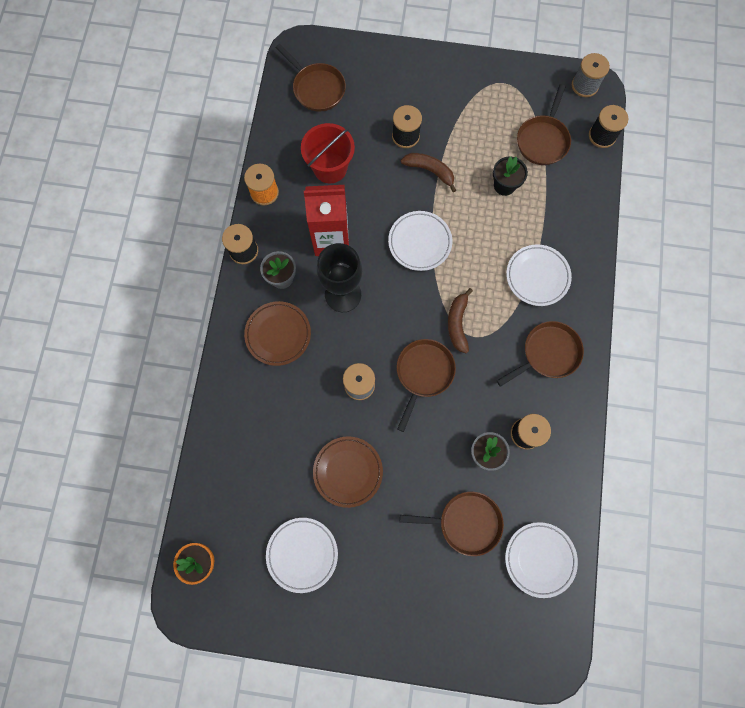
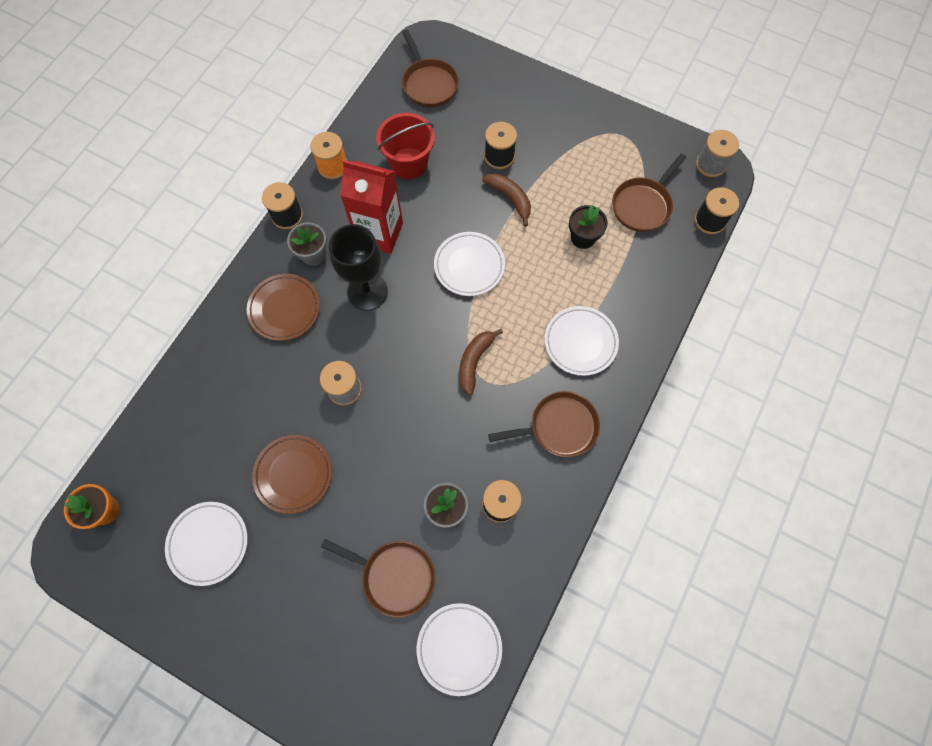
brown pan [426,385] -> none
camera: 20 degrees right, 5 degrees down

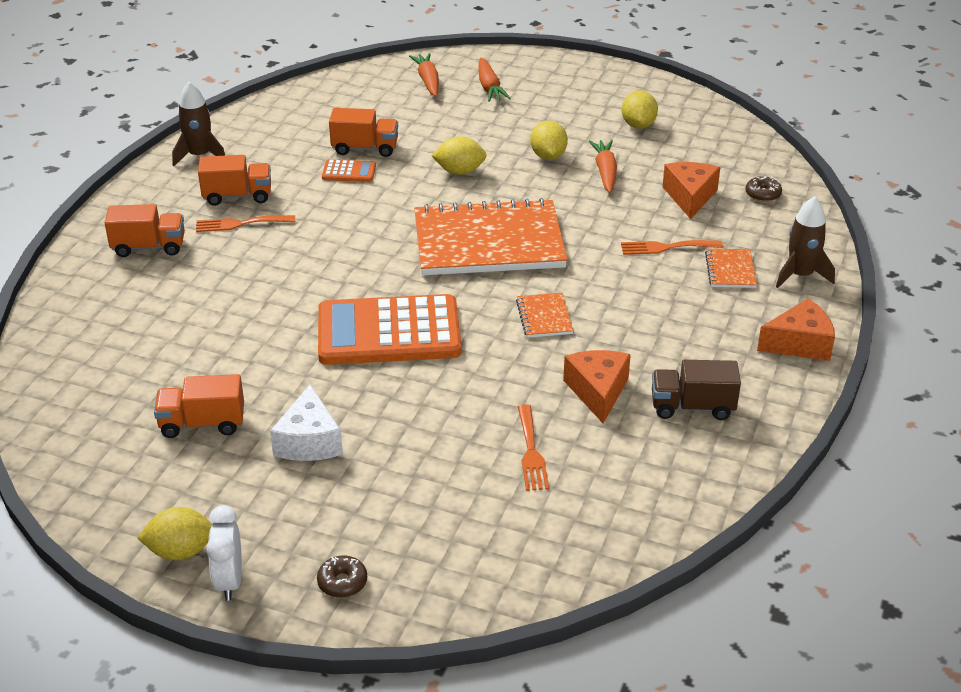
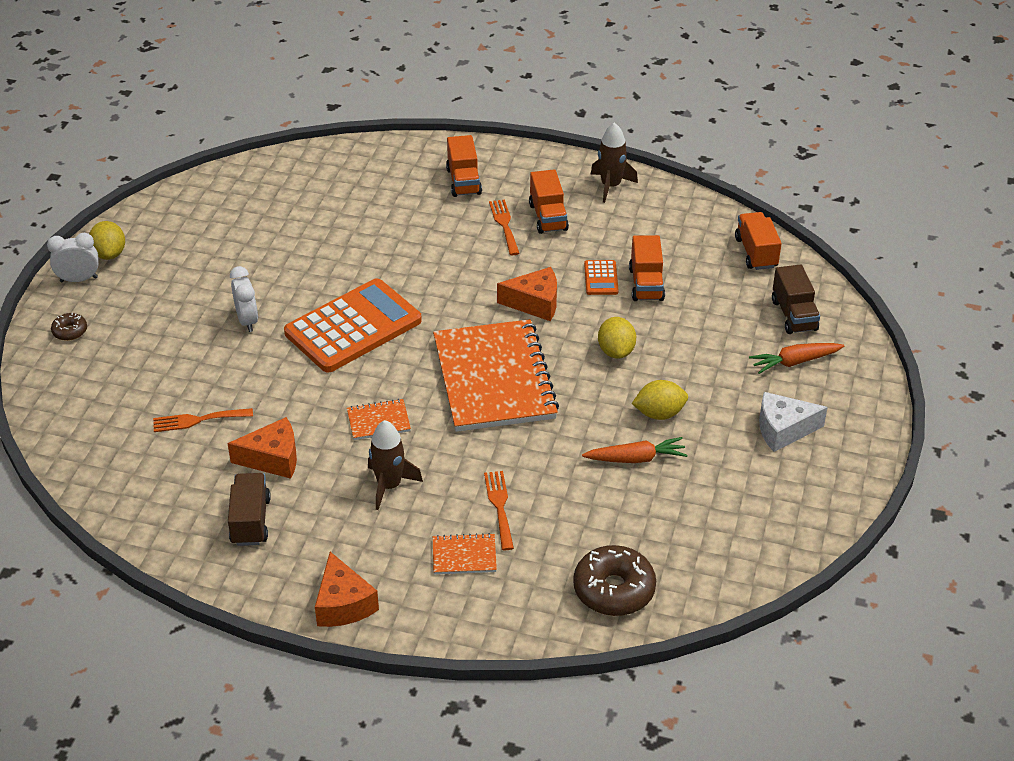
orange truck [199,406] -> orange truck [758,241], relocated
white cheese [306,422] -> white cheese [793,422], relocated
orange calculator [389,329] -> orange calculator [353,325], 60 degrees clockwise
orange carrot [424,75] -> brown truck [796,299]
yellow lemon [640,109] -> none
orange cheese [691,190] -> orange cheese [527,294], relocated
brown donut [763,189] -> brown donut [614,580], x2.00
brown rocket [805,242] -> brown rocket [395,465], relocated
none -> white clock [244,299]
camera: 85 degrees right, 5 degrees up

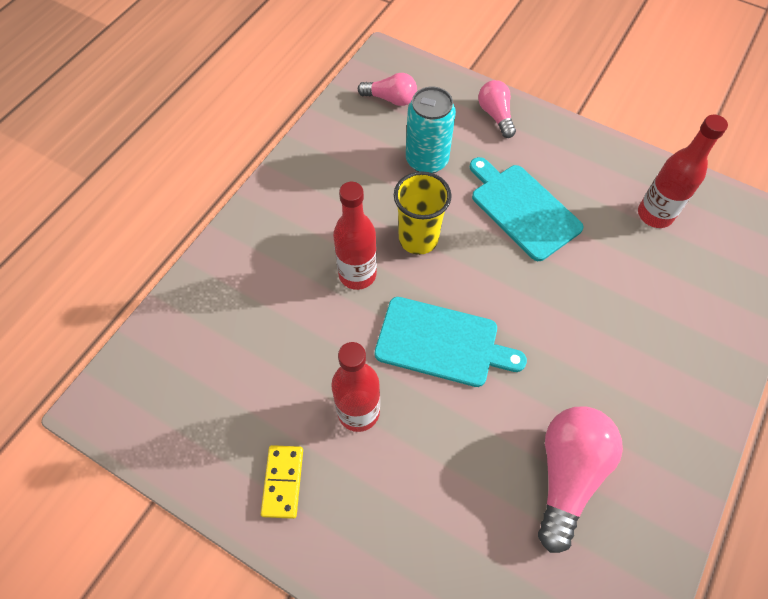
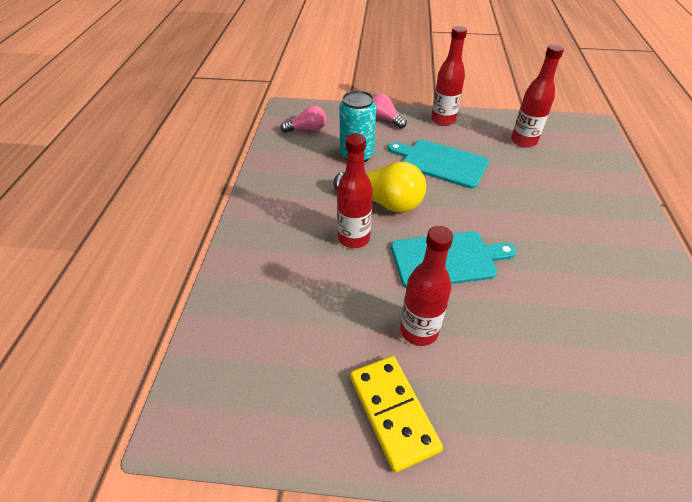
yellow domino [282,482] -> yellow domino [396,414], x1.54
yellow cup [423,213] -> yellow light bulb [380,187]
pink light bulb [580,479] -> none
none -> red bottle [449,76]
camera: 25 degrees left, 15 degrees down

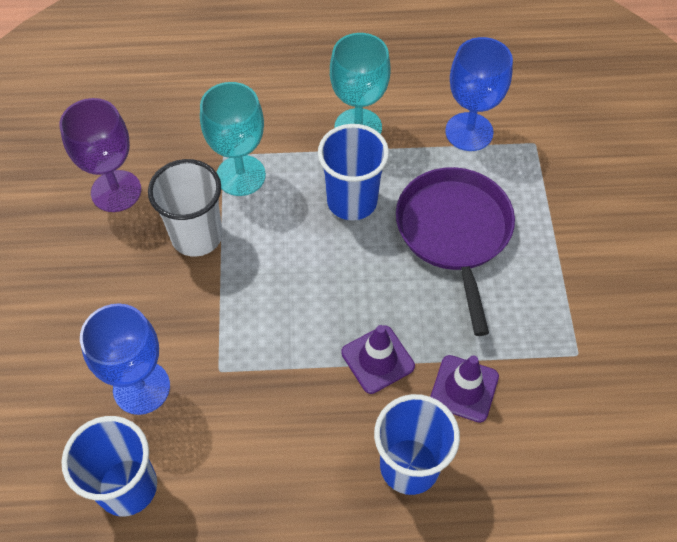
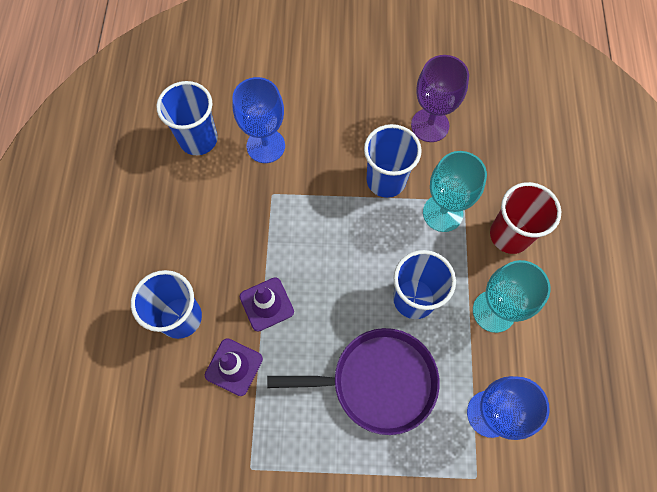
white cup [185,208] -> blue cup [393,161]
none -> red cup [525,218]
camera: 95 degrees right, 10 degrees up

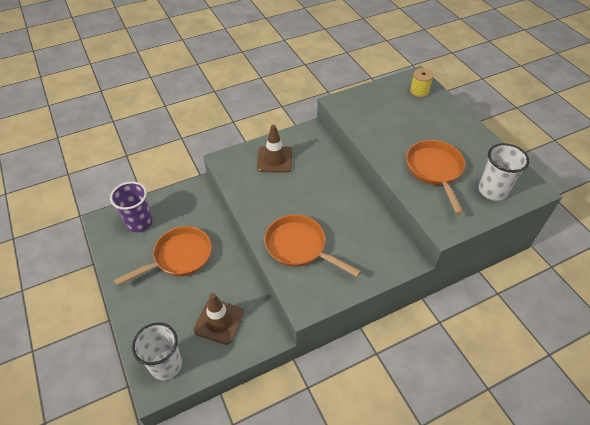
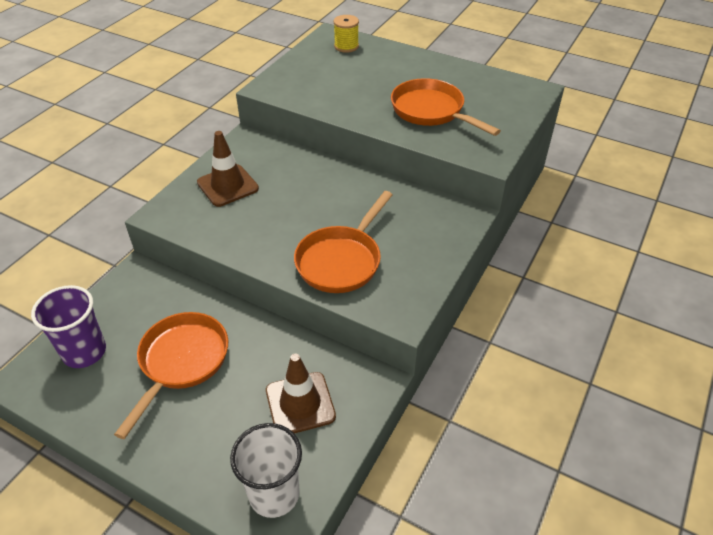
orange pan [312,245] -> orange pan [343,242], 60 degrees counterclockwise
white cup [504,172] -> none
camera: 35 degrees left, 5 degrees down

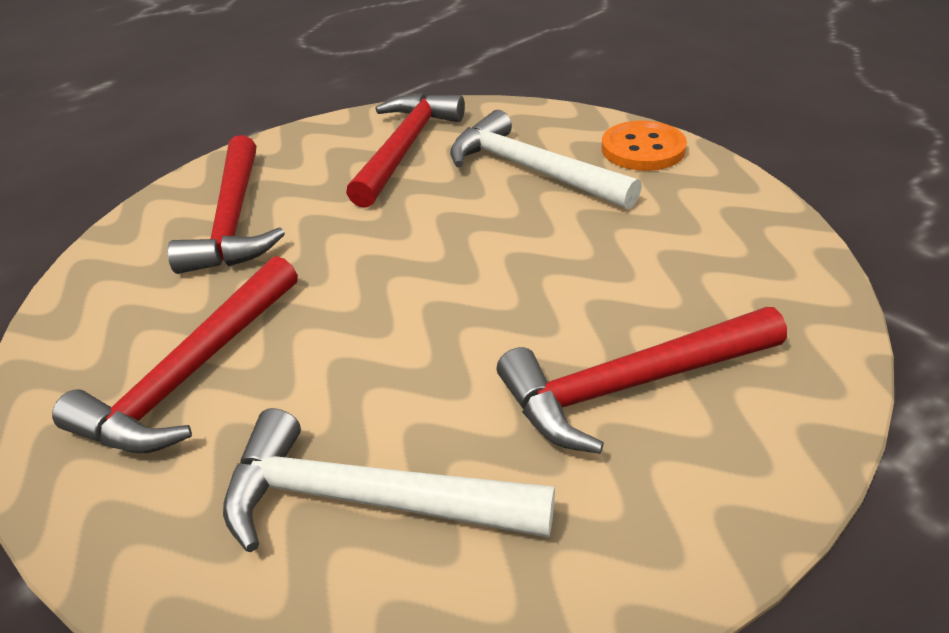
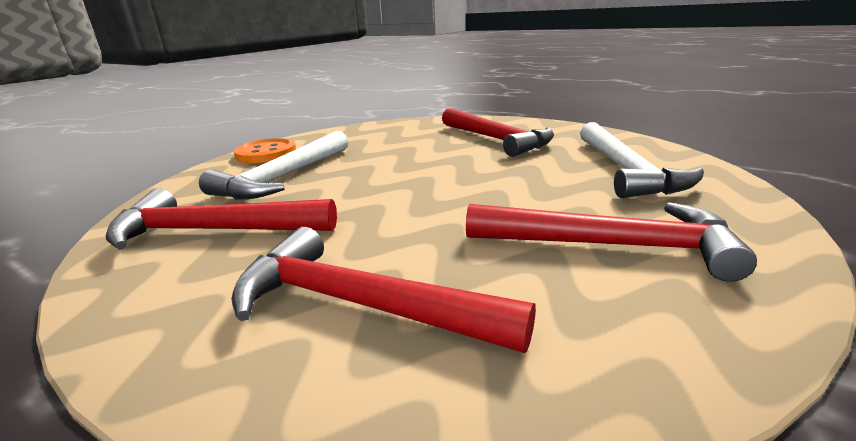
red hammer [226,204] -> red hammer [383,290], 135 degrees counterclockwise
camera: 105 degrees left, 15 degrees down

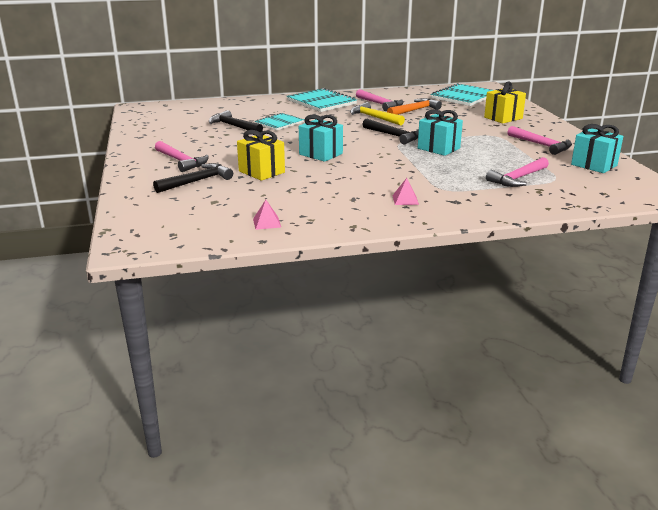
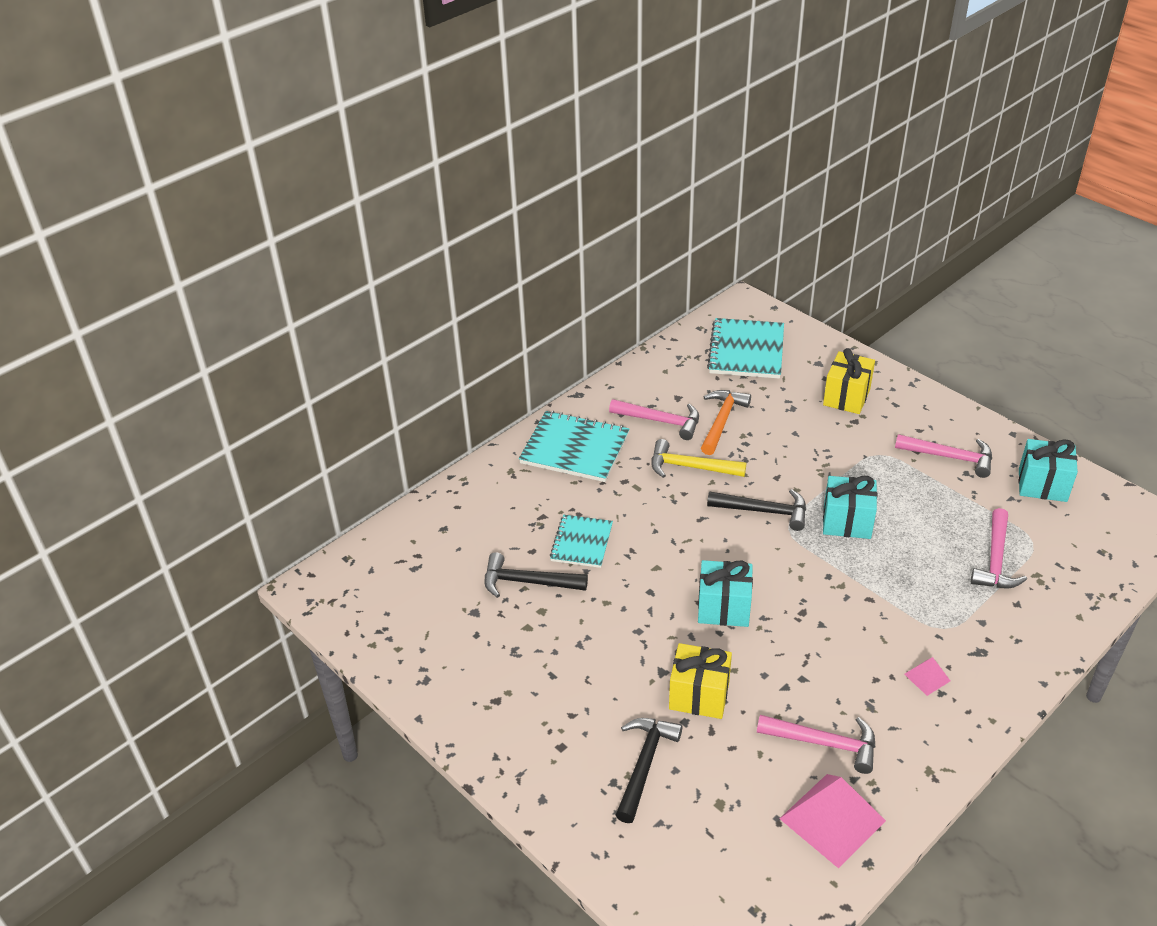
pink hammer [182,156] -> pink hammer [816,744], relocated
pink pyramid [267,215] -> pink pyramid [832,821], x2.11
camera: 30 degrees left, 15 degrees up

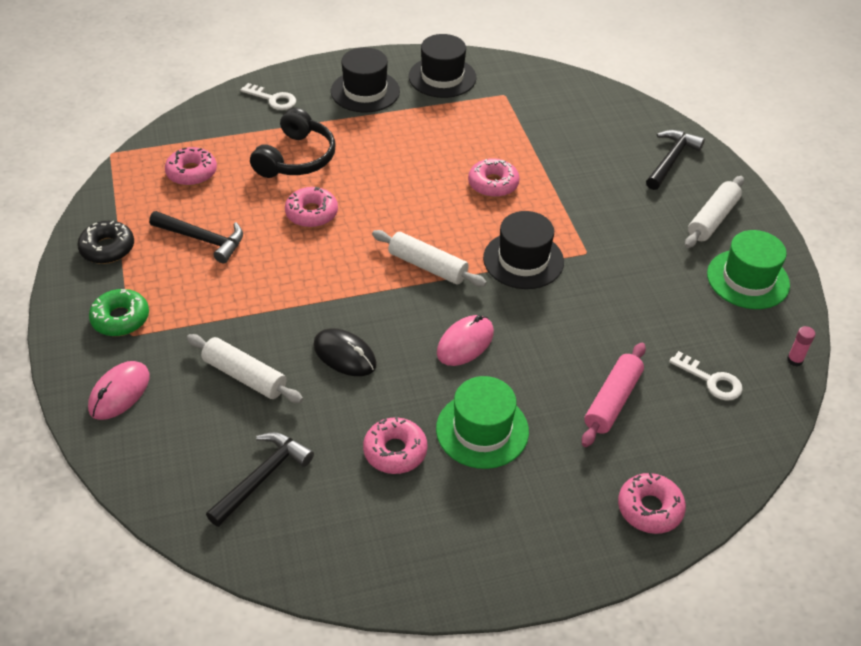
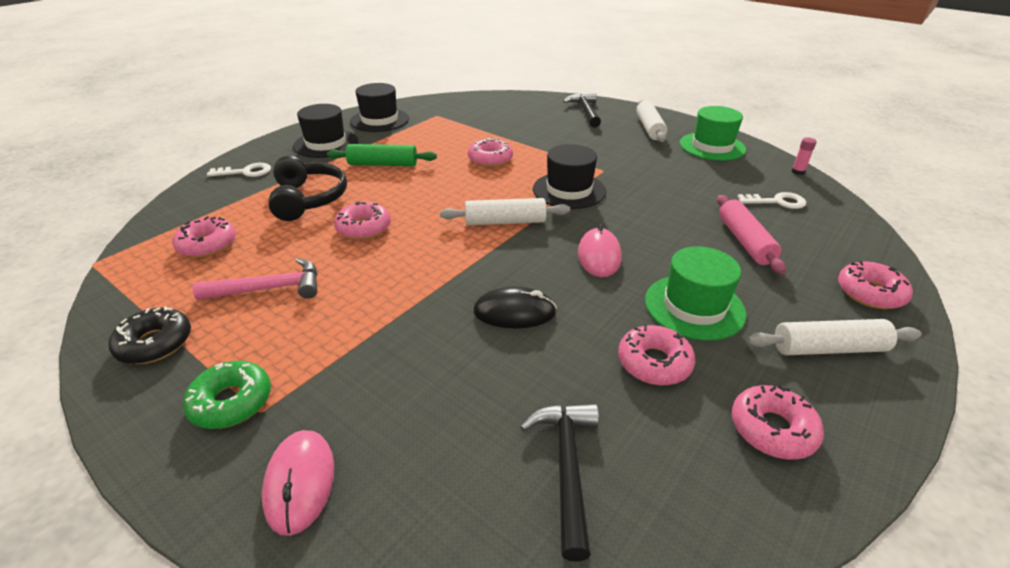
black hammer [196,237] -> pink hammer [255,279]
white rolling pin [245,368] -> white rolling pin [834,337], relocated
none -> green rolling pin [382,155]
none -> pink donut [778,422]
camera: 35 degrees left, 10 degrees down

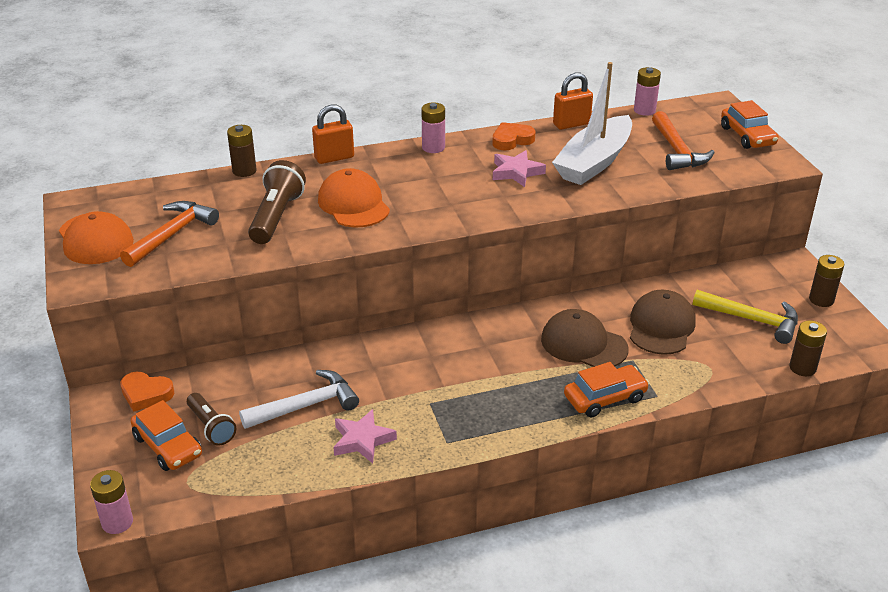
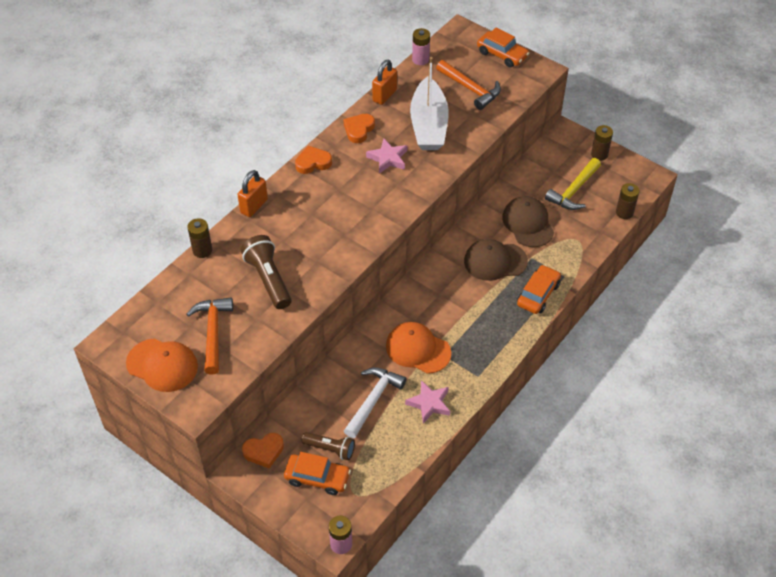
orange cap [354,197] -> orange cap [418,348], relocated
pink battery [433,127] -> orange heart [313,160]
yellow hammer [745,317] -> yellow hammer [573,184], 135 degrees clockwise
camera: 35 degrees left, 15 degrees up

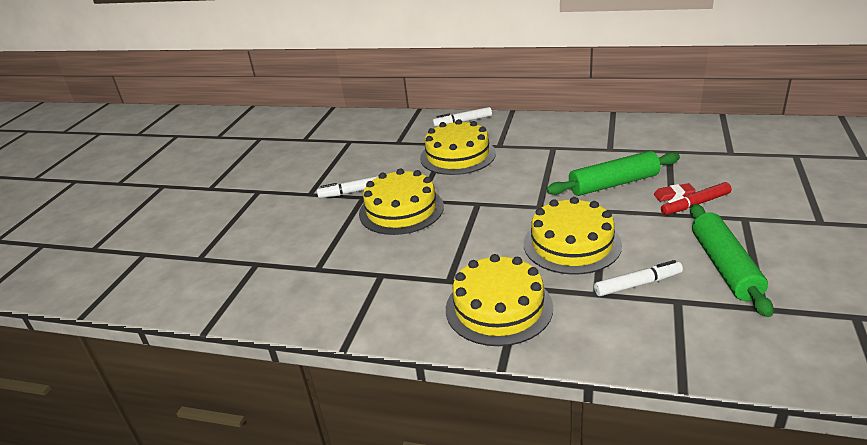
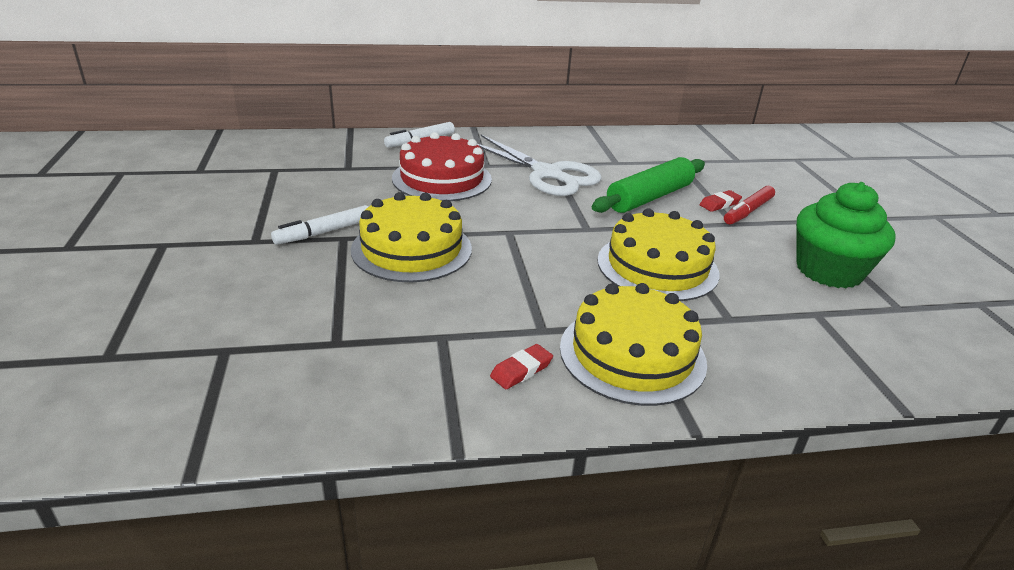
yellow cake [458,147] -> red cake [442,166]
white marker [638,278] -> none
green rolling pin [732,260] -> green cupcake [846,235]
none -> white scissors [539,165]
none -> red eraser [521,366]
camera: 30 degrees left, 0 degrees up

